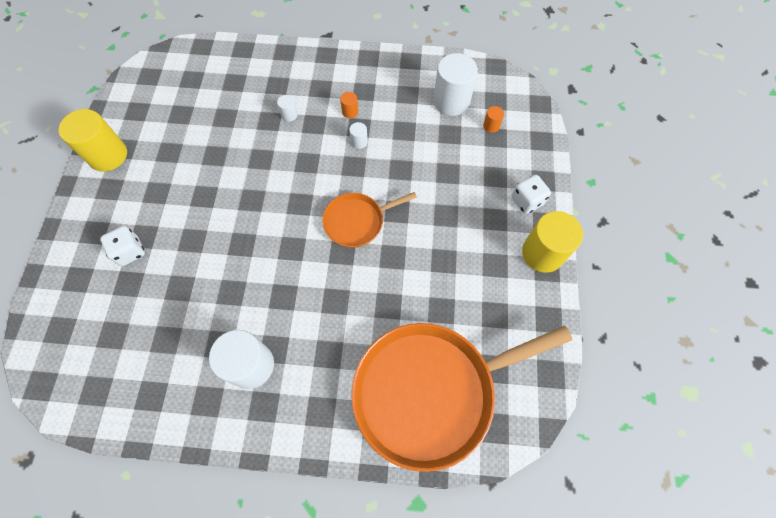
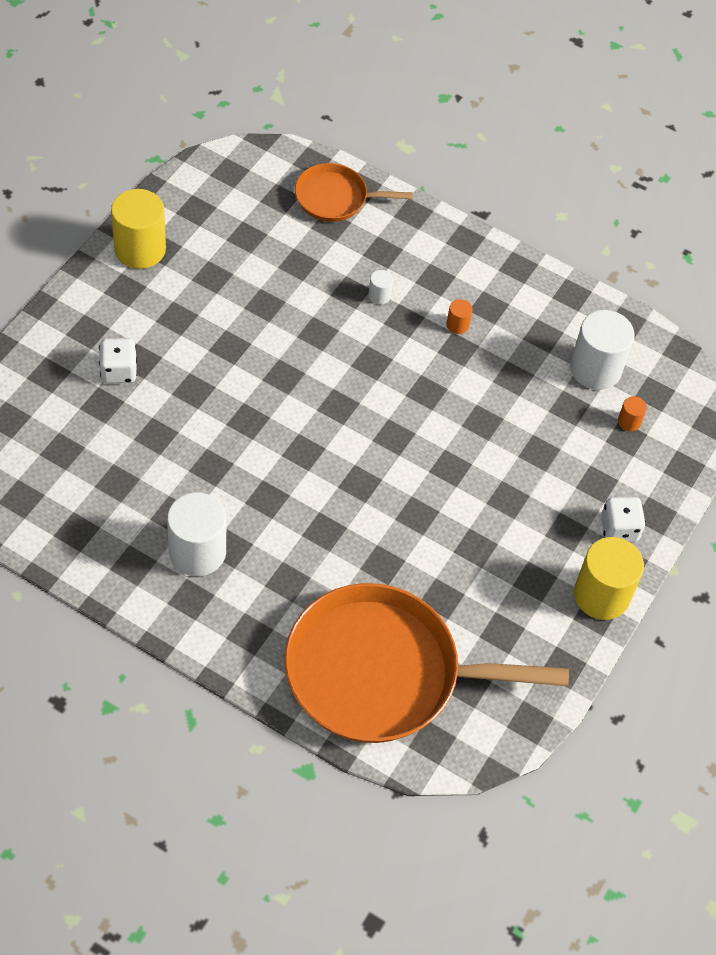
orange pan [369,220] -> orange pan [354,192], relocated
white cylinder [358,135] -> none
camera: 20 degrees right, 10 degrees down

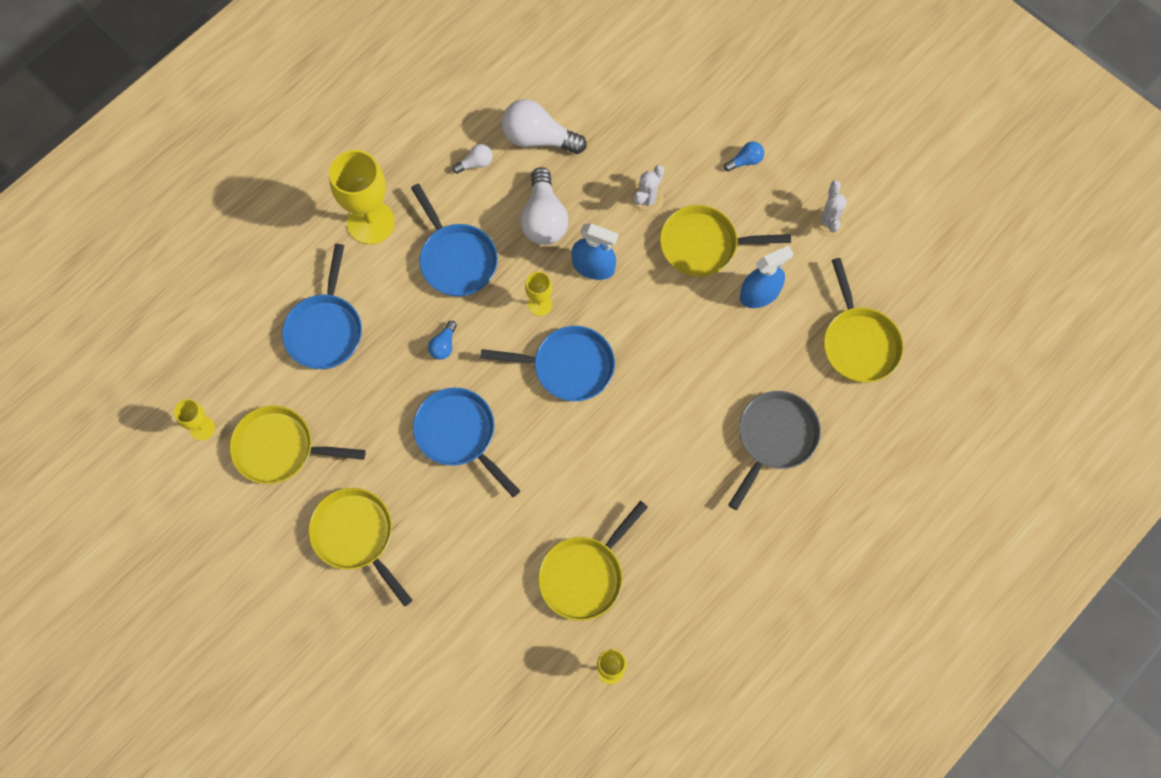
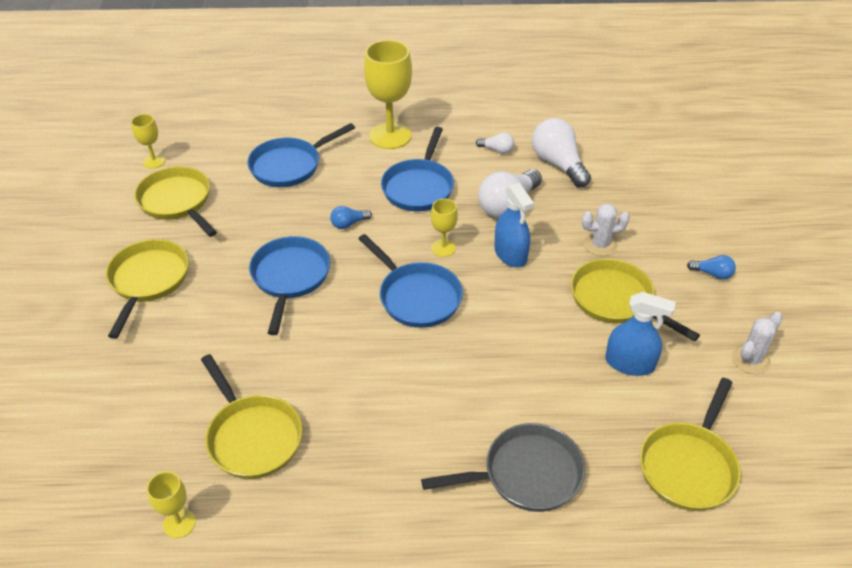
yellow pan [593,561] -> yellow pan [251,416], 120 degrees counterclockwise
camera: 45 degrees right, 25 degrees down

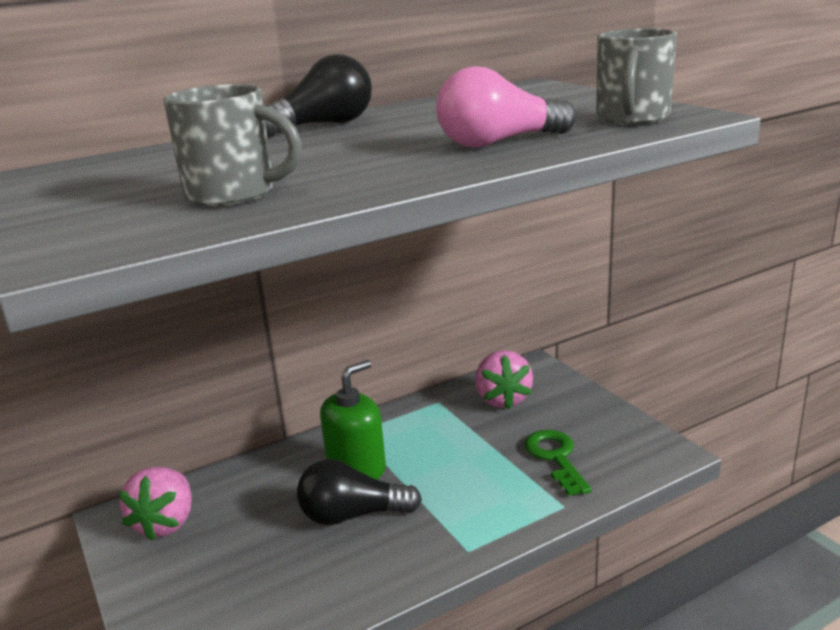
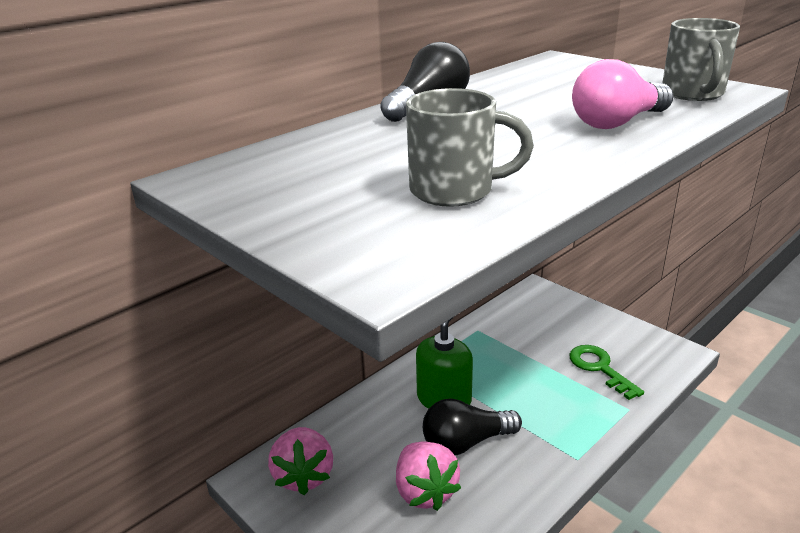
pink strawberry [504,380] -> pink strawberry [428,476], relocated
camera: 15 degrees left, 5 degrees up

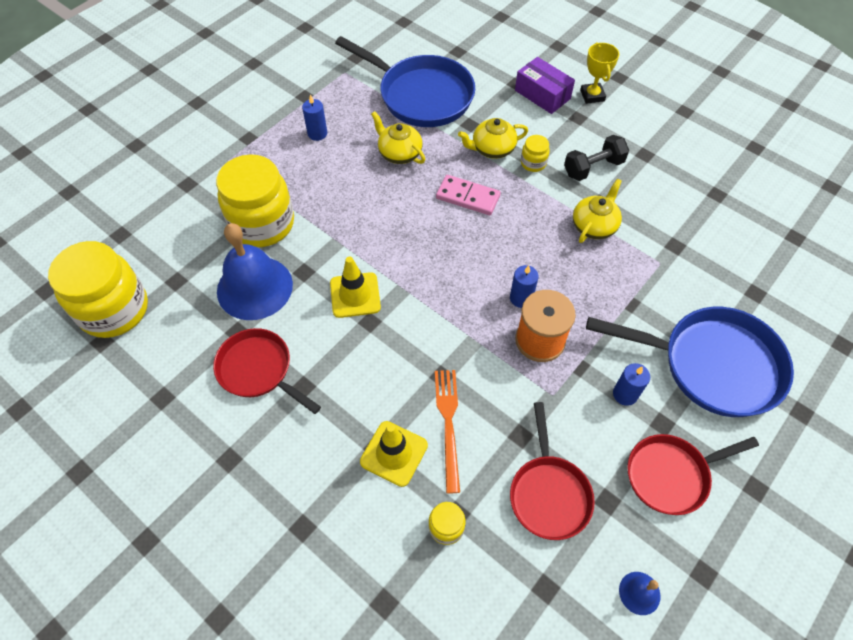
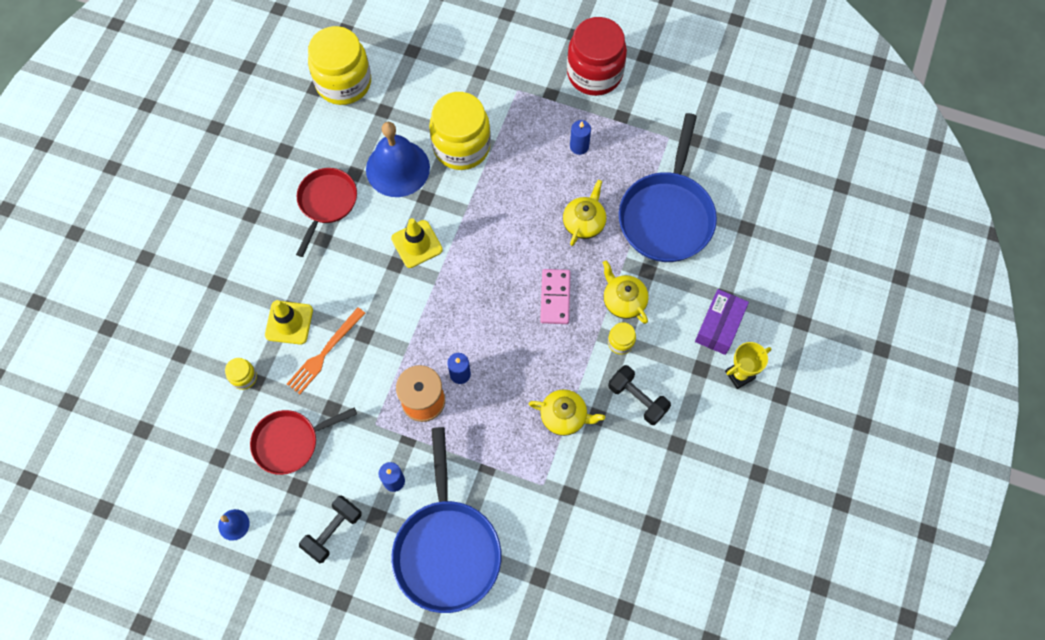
orange fork [447,431] -> orange fork [326,350], 150 degrees clockwise
red pan [693,474] -> black dumbbell [330,529]
none -> red jar [597,56]
camera: 70 degrees right, 10 degrees up

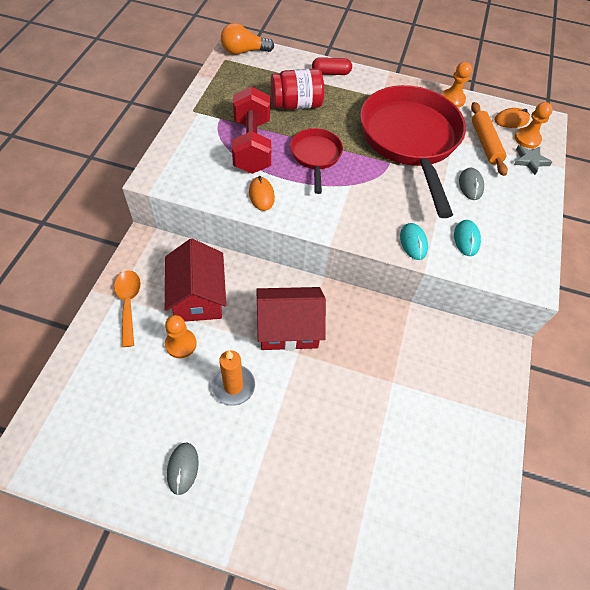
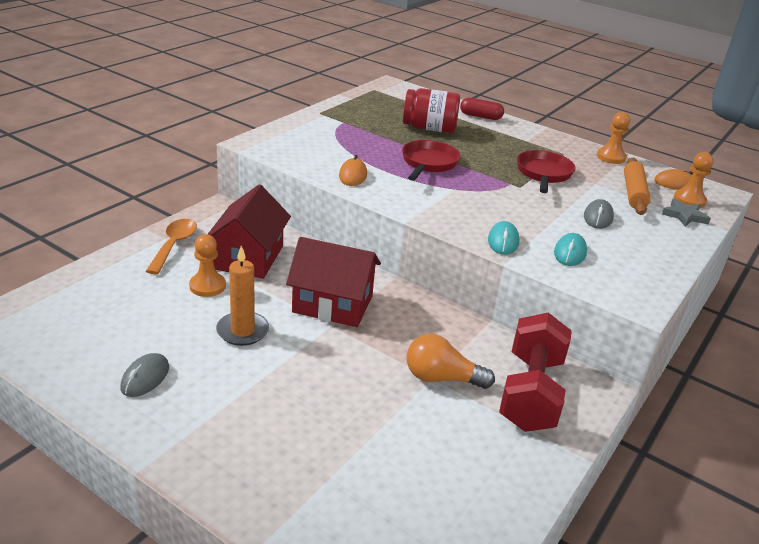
orange light bulb [247,39] -> orange light bulb [451,361], relocated
red dumbbell [251,130] -> red dumbbell [535,372], relocated
red pan [413,151] -> red pan [546,171], x0.49
camera: 20 degrees right, 25 degrees down

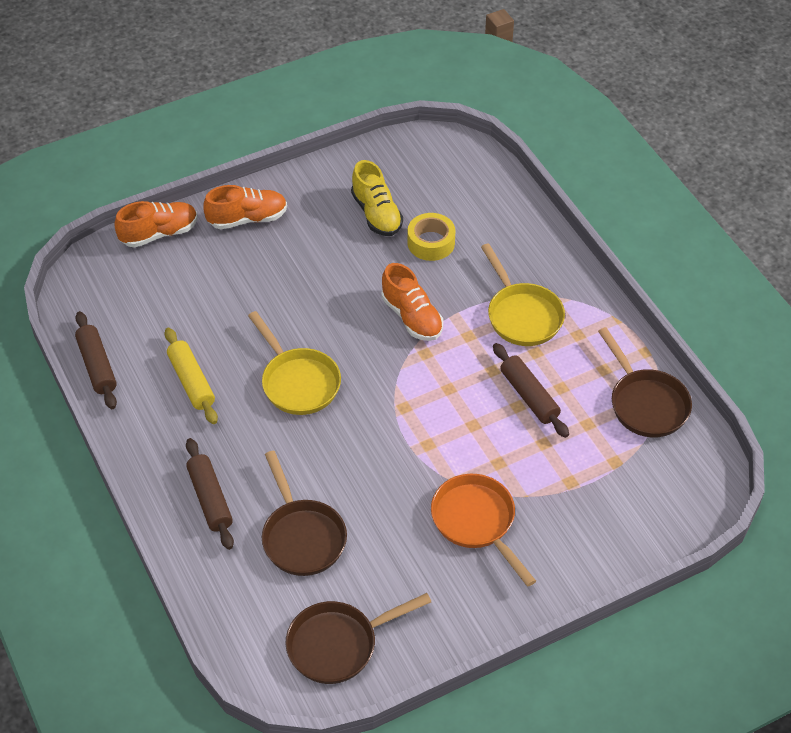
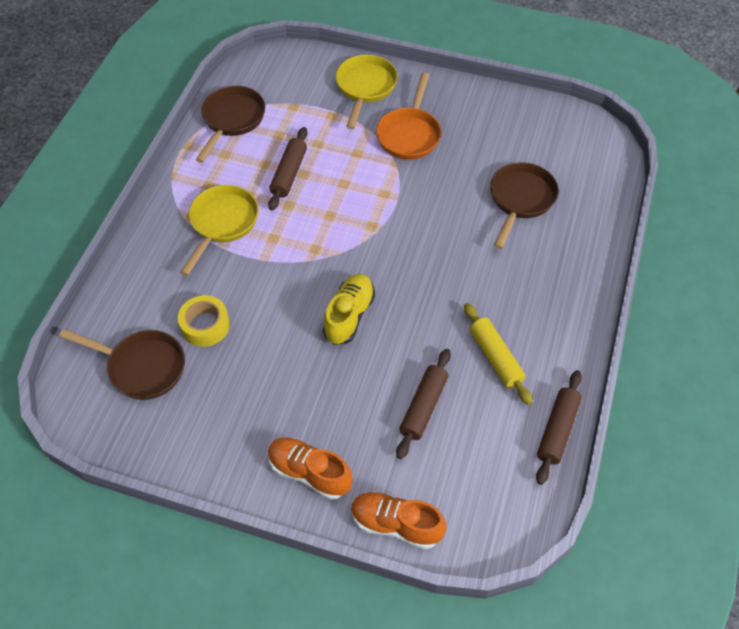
yellow rolling pin [191,376] -> yellow rolling pin [498,354], 45 degrees counterclockwise
brown rolling pin [210,494] -> brown rolling pin [423,404], relocated
yellow pan [294,363] -> yellow pan [367,92], relocated
brown pan [358,638] -> brown pan [122,364], relocated
yellow shoe [377,198] -> yellow shoe [349,309], relocated
orange shoe [412,302] -> none
camera: 135 degrees left, 5 degrees up

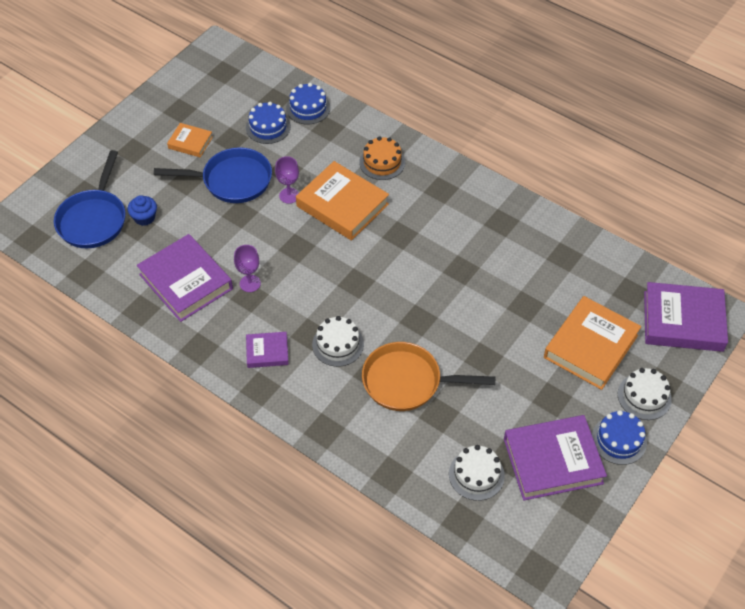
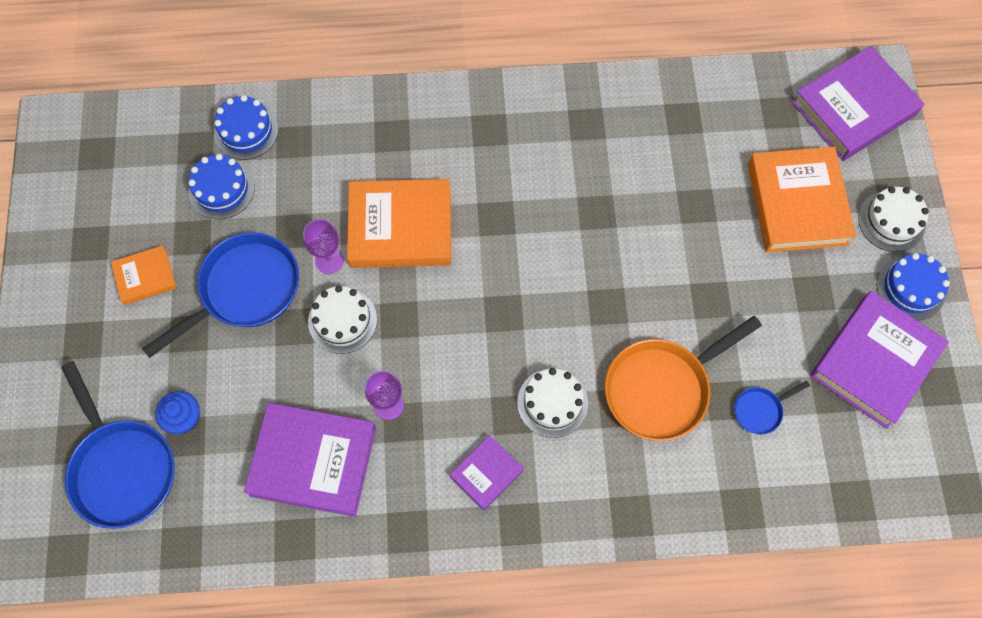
orange cake [382,158] -> none
white cake [477,473] -> white cake [342,319], relocated
none -> blue pan [772,408]
camera: 40 degrees left, 15 degrees up

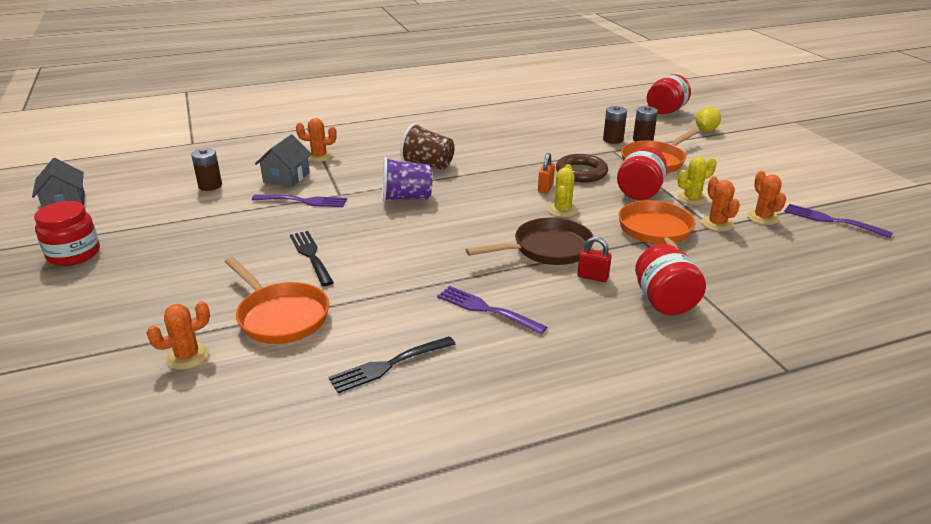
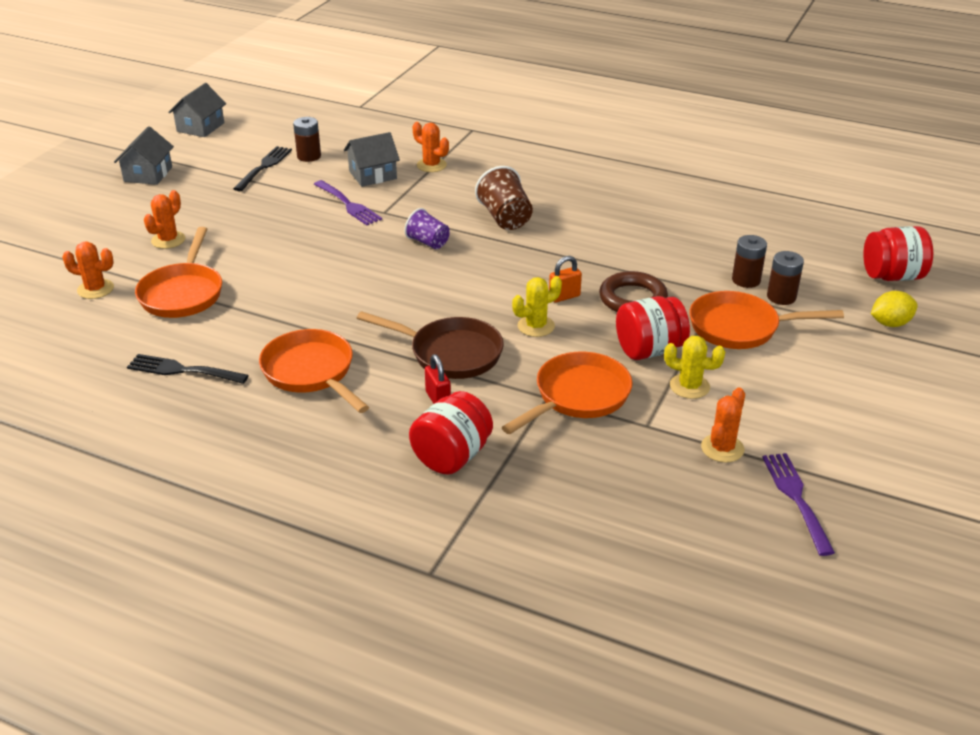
red jar [67,233] -> grey house [144,155]
black fork [312,258] -> black fork [262,168], relocated
purple cup [407,179] -> purple cup [427,228], x0.67
purple fork [492,310] -> orange pan [314,371]
orange cactus [720,204] -> orange cactus [164,219], relocated
camera: 45 degrees right, 5 degrees up

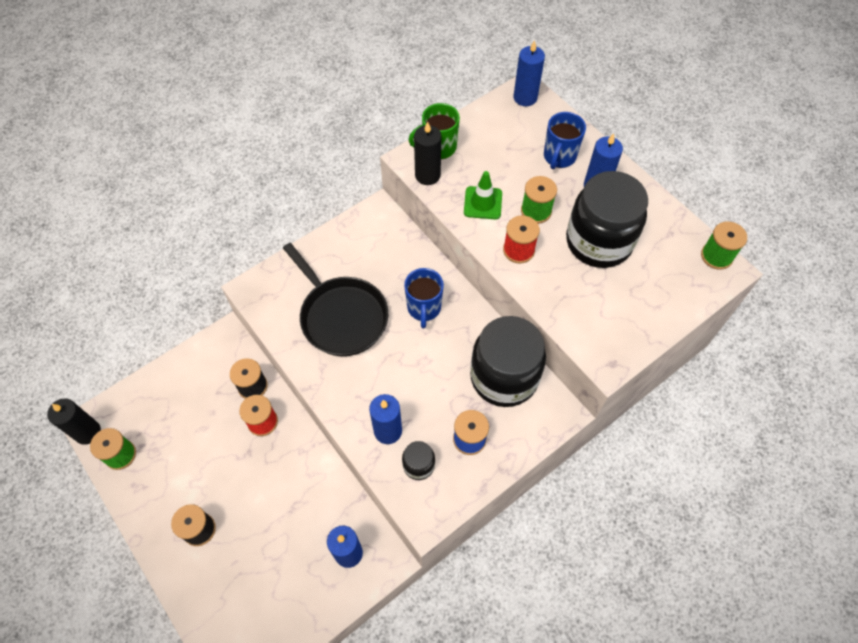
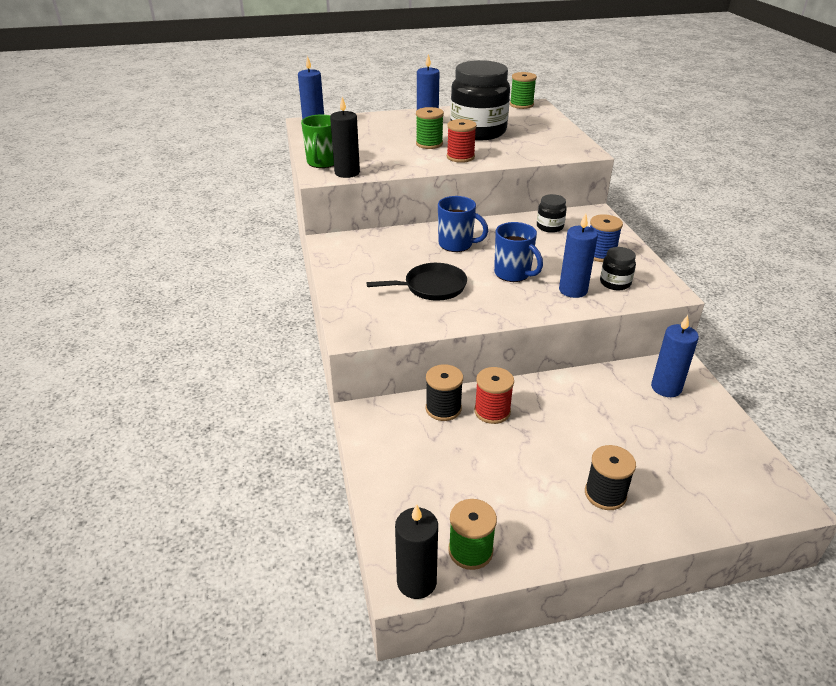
black pan [335,299] -> black pan [416,282], x0.65
green traffic cone [483,195] -> none
black jar [508,361] -> black jar [552,213], x0.44
blue mug [565,140] -> blue mug [518,252], relocated
camera: 65 degrees left, 25 degrees down

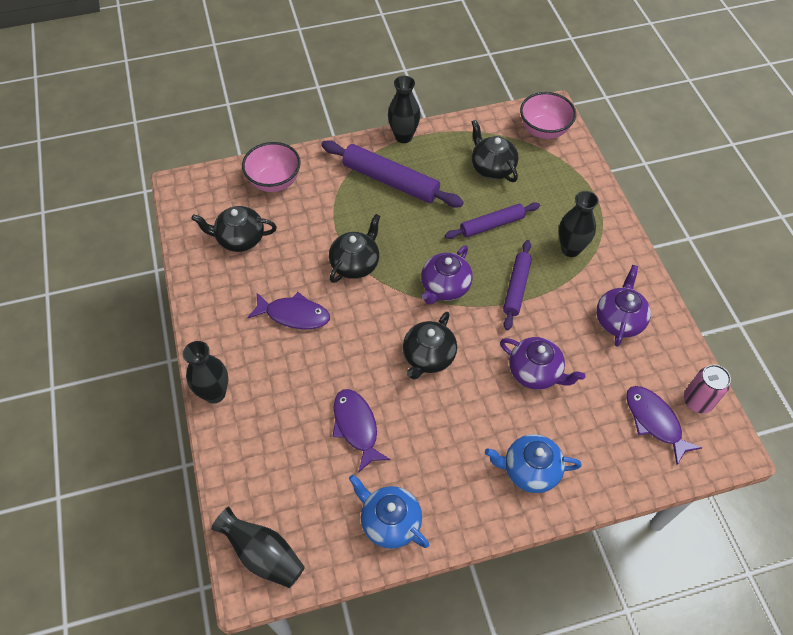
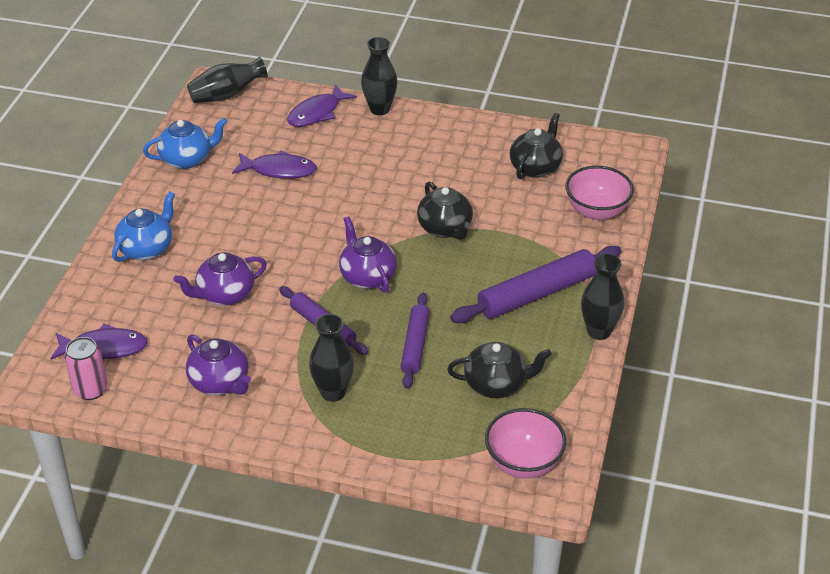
purple fish [288,310] -> purple fish [322,105], relocated
black teapot [430,346] -> none
camera: 120 degrees right, 15 degrees down

